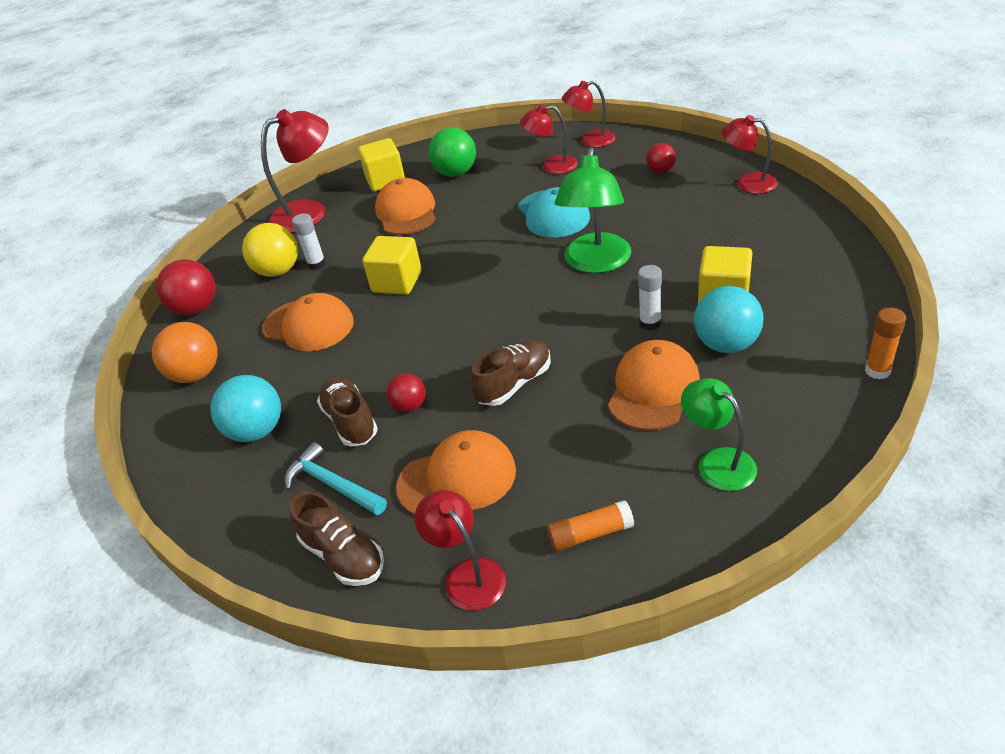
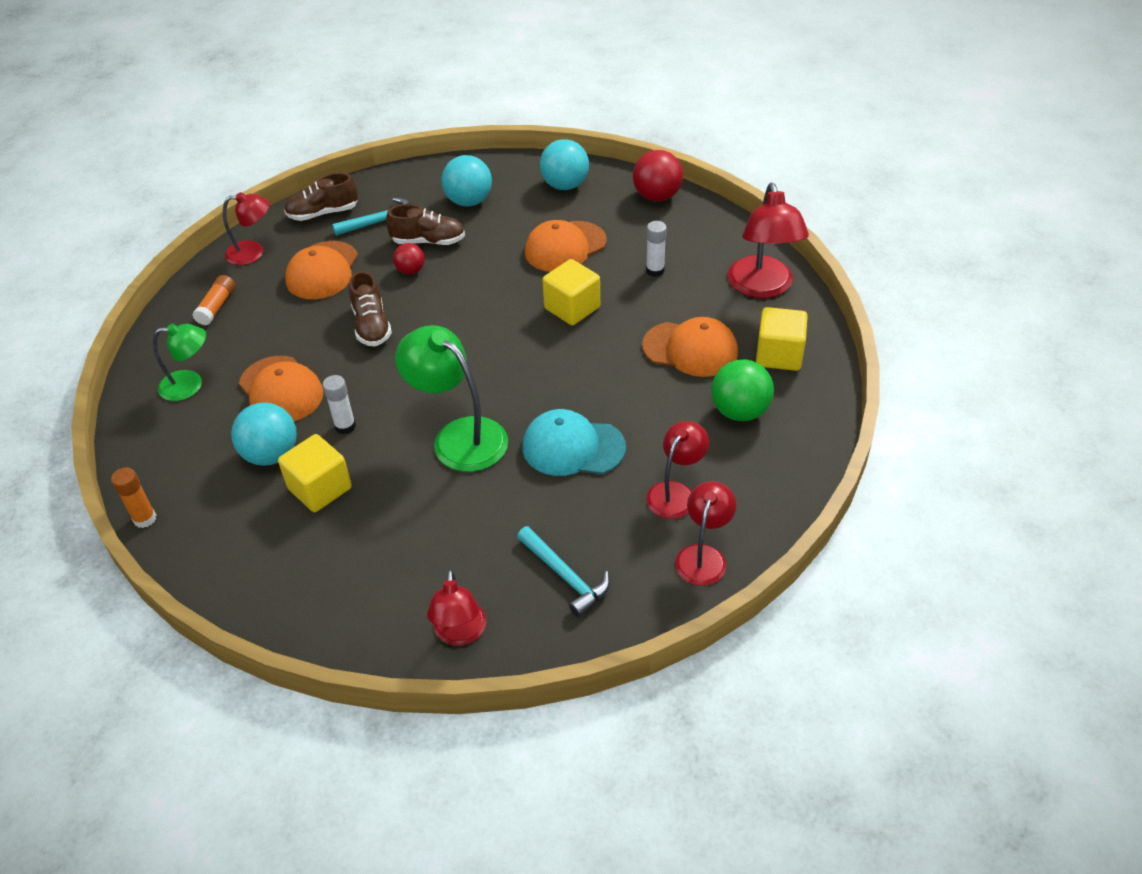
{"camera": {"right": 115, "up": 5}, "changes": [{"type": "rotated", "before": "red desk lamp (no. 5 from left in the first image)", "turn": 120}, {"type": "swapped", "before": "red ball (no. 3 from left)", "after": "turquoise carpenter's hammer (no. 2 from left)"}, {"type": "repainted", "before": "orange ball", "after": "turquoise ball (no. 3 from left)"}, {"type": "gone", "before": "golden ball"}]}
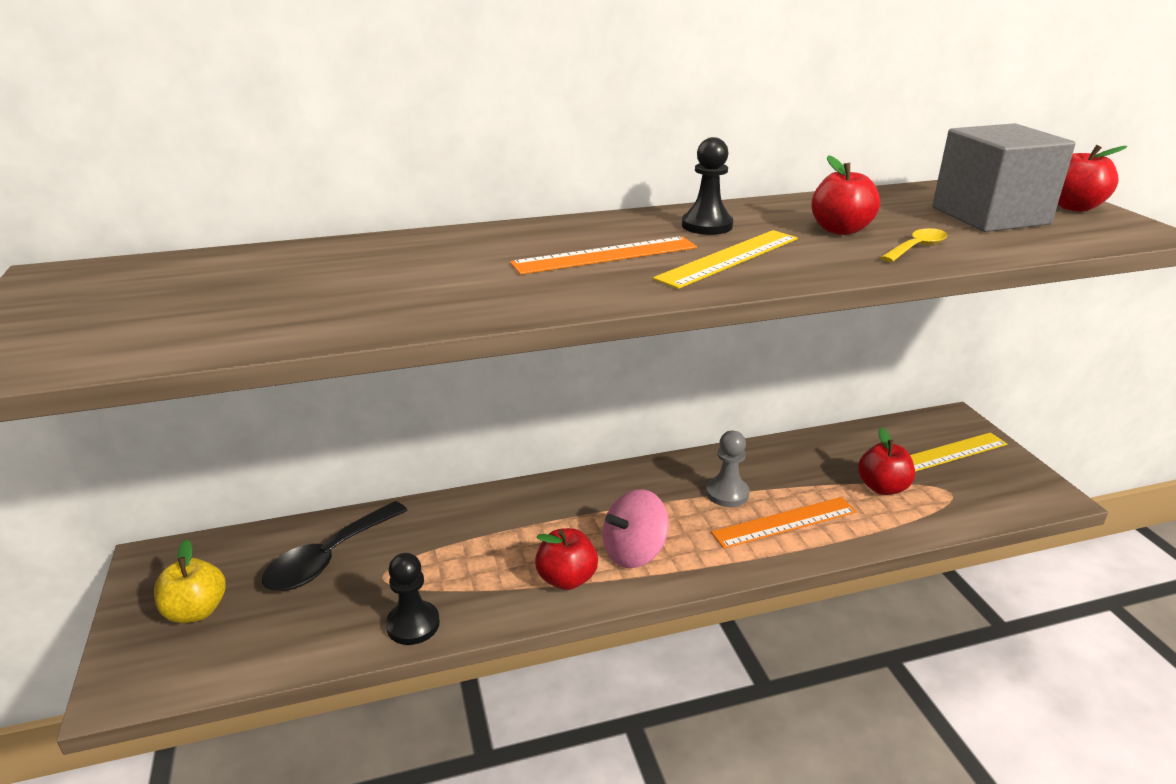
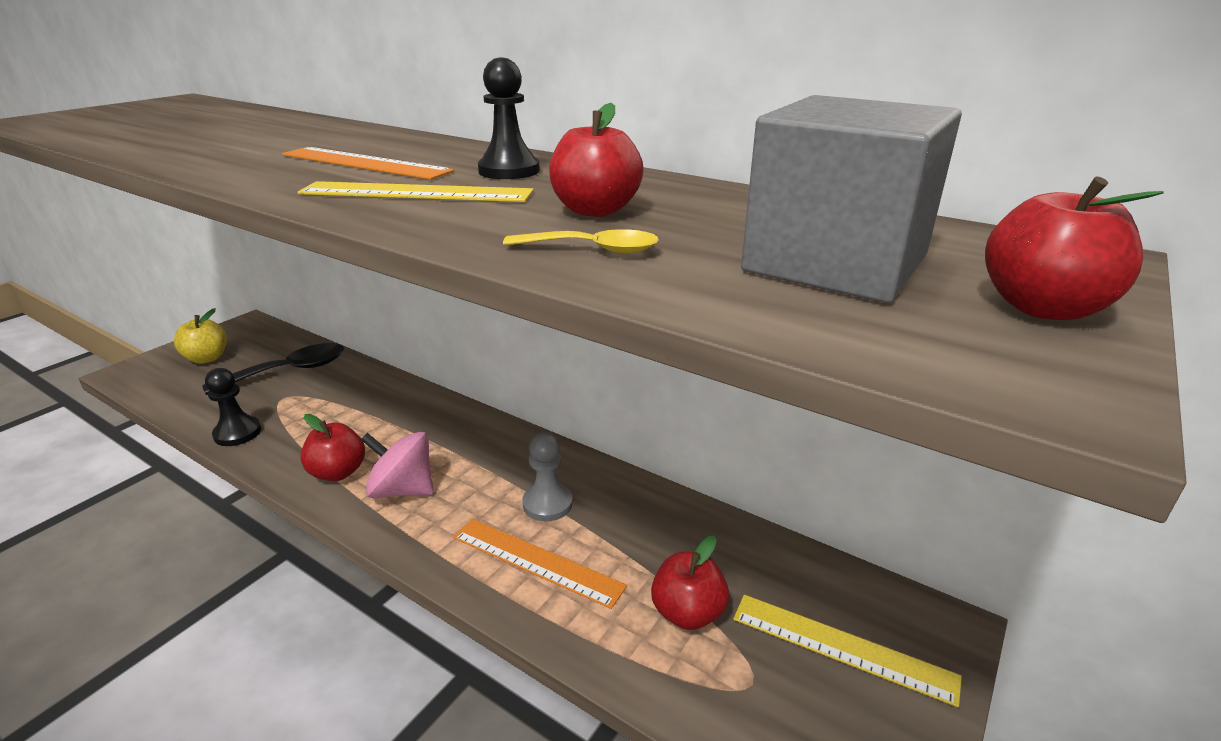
{"camera": {"right": 50, "up": 0}, "changes": [{"type": "rotated", "before": "ebony spoon", "turn": 150}]}
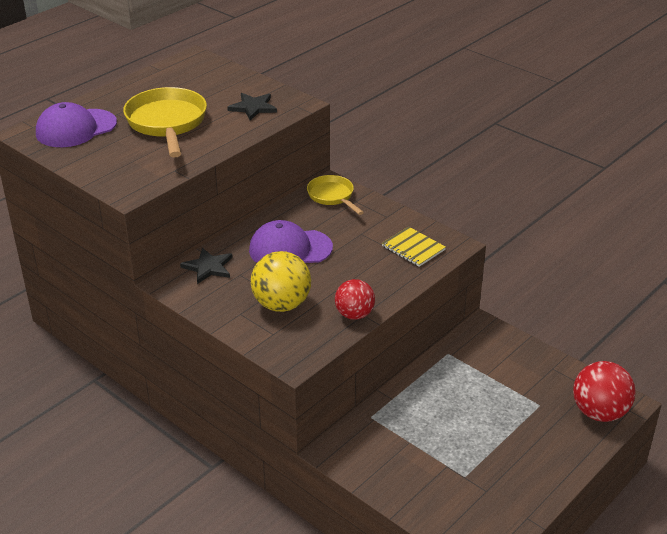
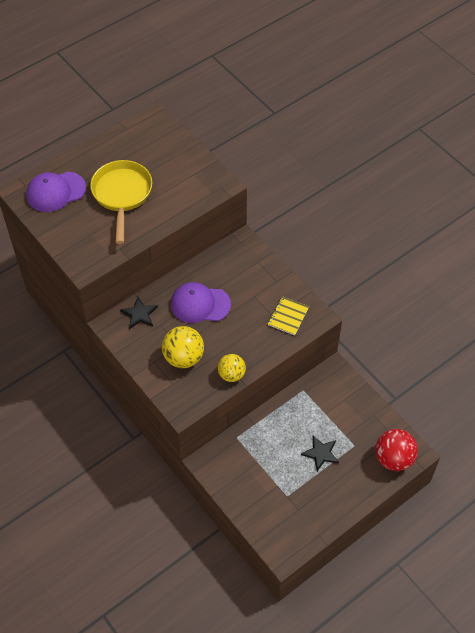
{"camera": {"right": 10, "up": 20}, "changes": [{"type": "repainted", "before": "red ball (no. 1 from left)", "after": "golden ball (no. 2 from left)"}, {"type": "rotated", "before": "golden notebook", "turn": 60}, {"type": "shifted", "before": "ebony five-pointed star (no. 2 from left)"}, {"type": "gone", "before": "golden skillet (no. 2 from left)"}]}
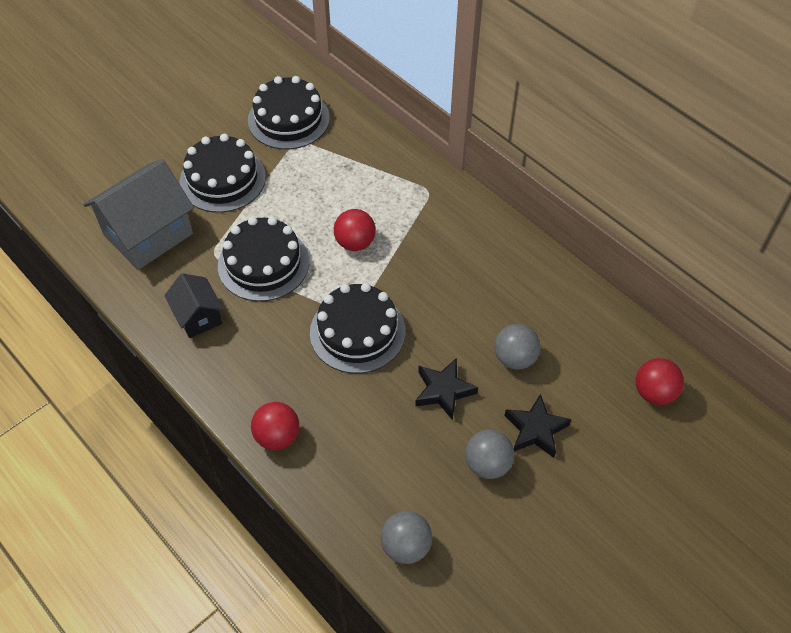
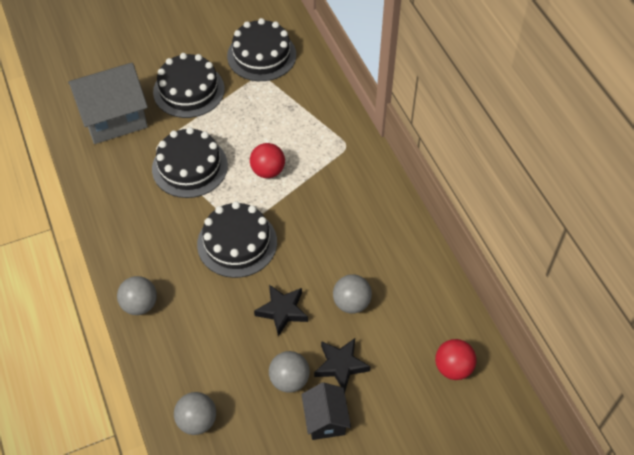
{"camera": {"right": 20, "up": 0}, "changes": [{"type": "repainted", "before": "red ball (no. 1 from left)", "after": "ash-grey ball (no. 1 from left)"}, {"type": "shifted", "before": "ebony cottage"}]}
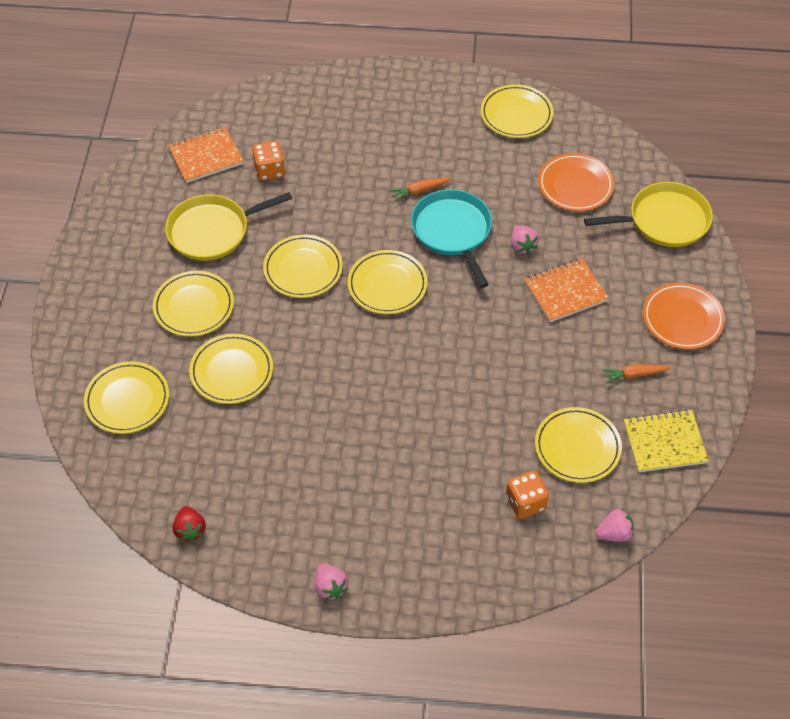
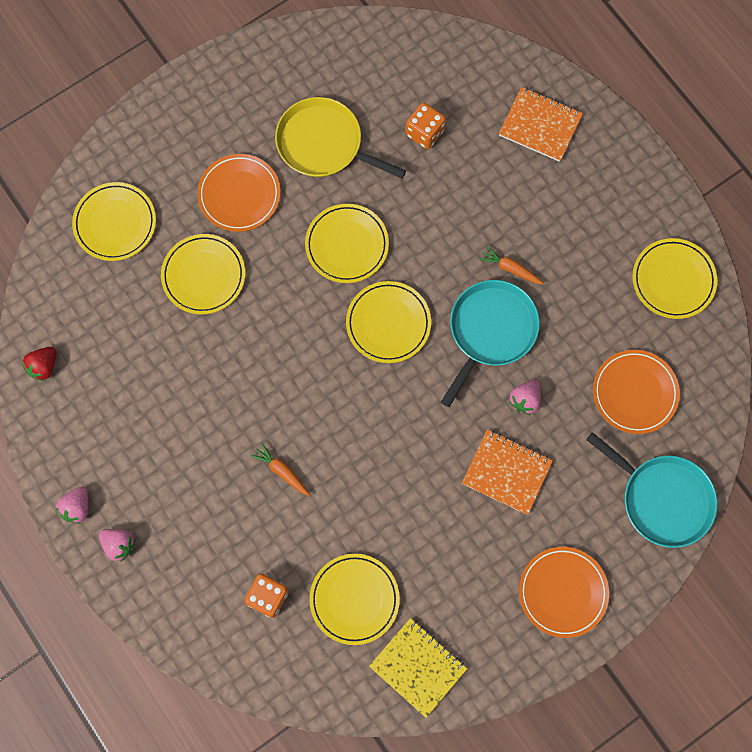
{"camera": {"right": 50, "up": 20}, "changes": [{"type": "shifted", "before": "rose-pink strawberry (no. 3 from left in the first image)", "after": "rose-pink strawberry (no. 2 from left)"}, {"type": "repainted", "before": "golden dinner plate (no. 2 from left)", "after": "orange dinner plate (no. 1 from left)"}, {"type": "shifted", "before": "orange root vegetable (no. 2 from left in the first image)", "after": "orange root vegetable (no. 1 from left)"}, {"type": "shifted", "before": "orange notebook (no. 1 from left in the first image)", "after": "orange notebook (no. 2 from left)"}, {"type": "repainted", "before": "golden skillet (no. 2 from left)", "after": "turquoise skillet (no. 2 from left)"}]}
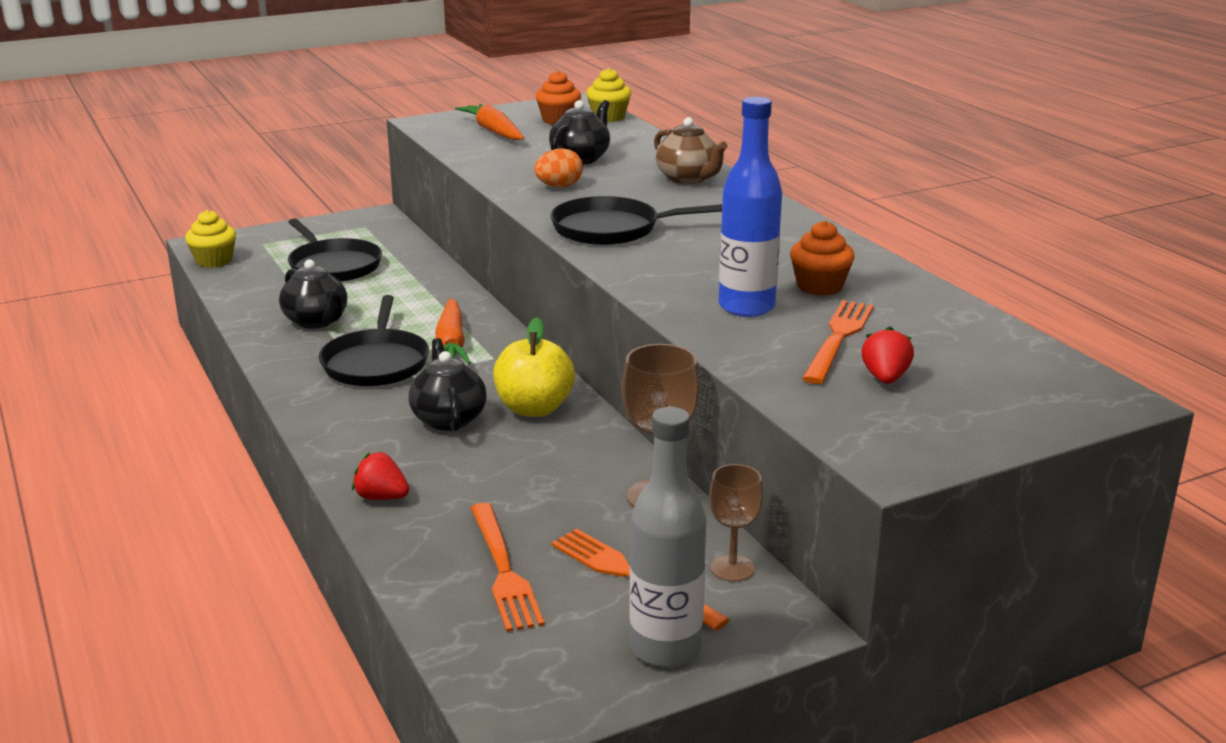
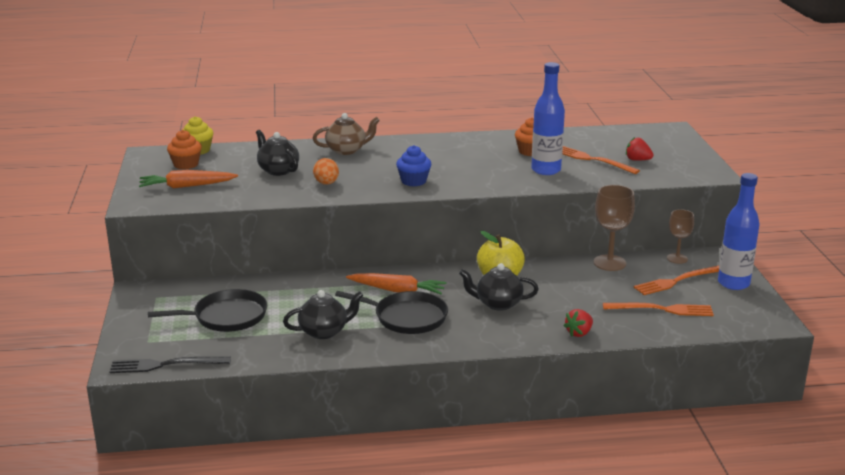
{"camera": {"right": -70, "up": 0}, "changes": [{"type": "swapped", "before": "golden muffin (no. 1 from left)", "after": "ebony dinner fork"}, {"type": "swapped", "before": "ebony skillet (no. 3 from left)", "after": "cobalt muffin"}, {"type": "repainted", "before": "ash-grey flask", "after": "cobalt flask (no. 2 from left)"}]}
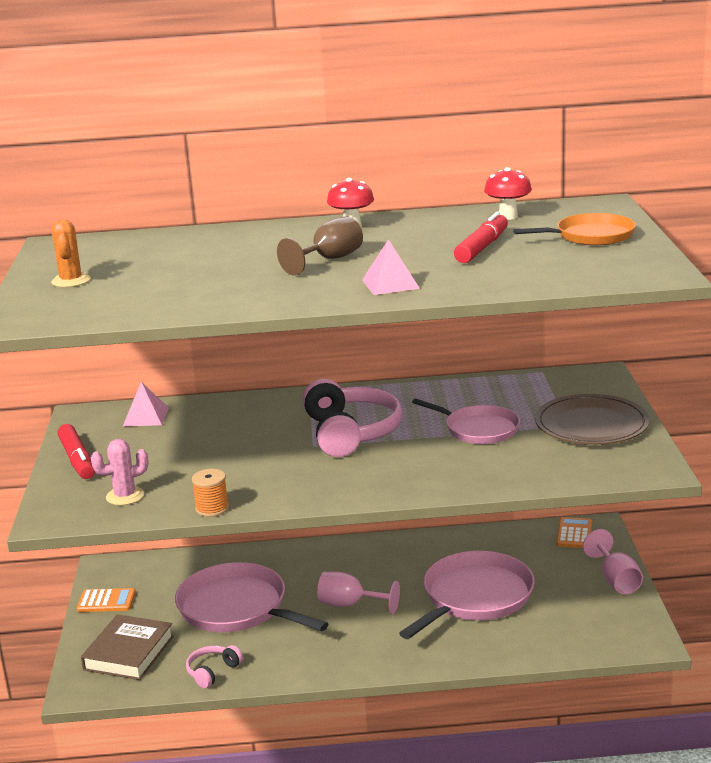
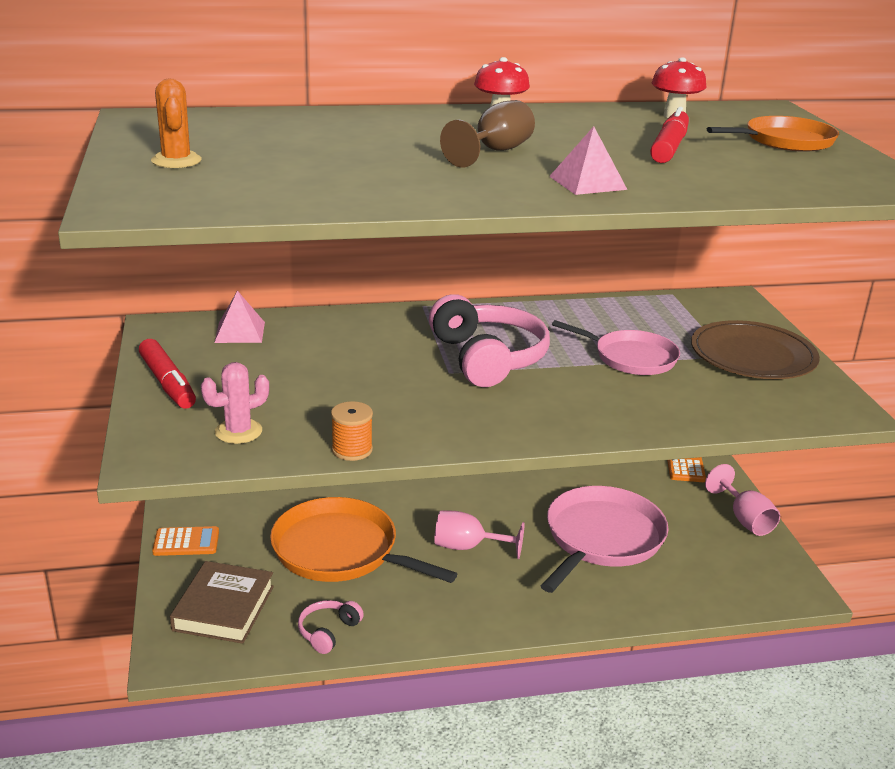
{"camera": {"right": -10, "up": 5}, "changes": [{"type": "repainted", "before": "rose-pink skillet (no. 1 from left)", "after": "orange skillet (no. 1 from left)"}]}
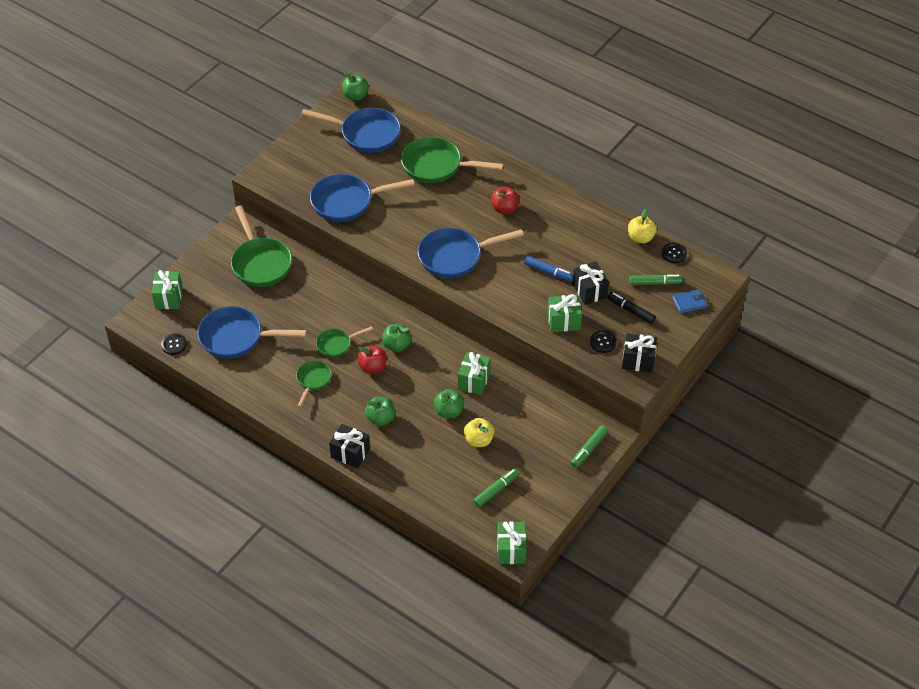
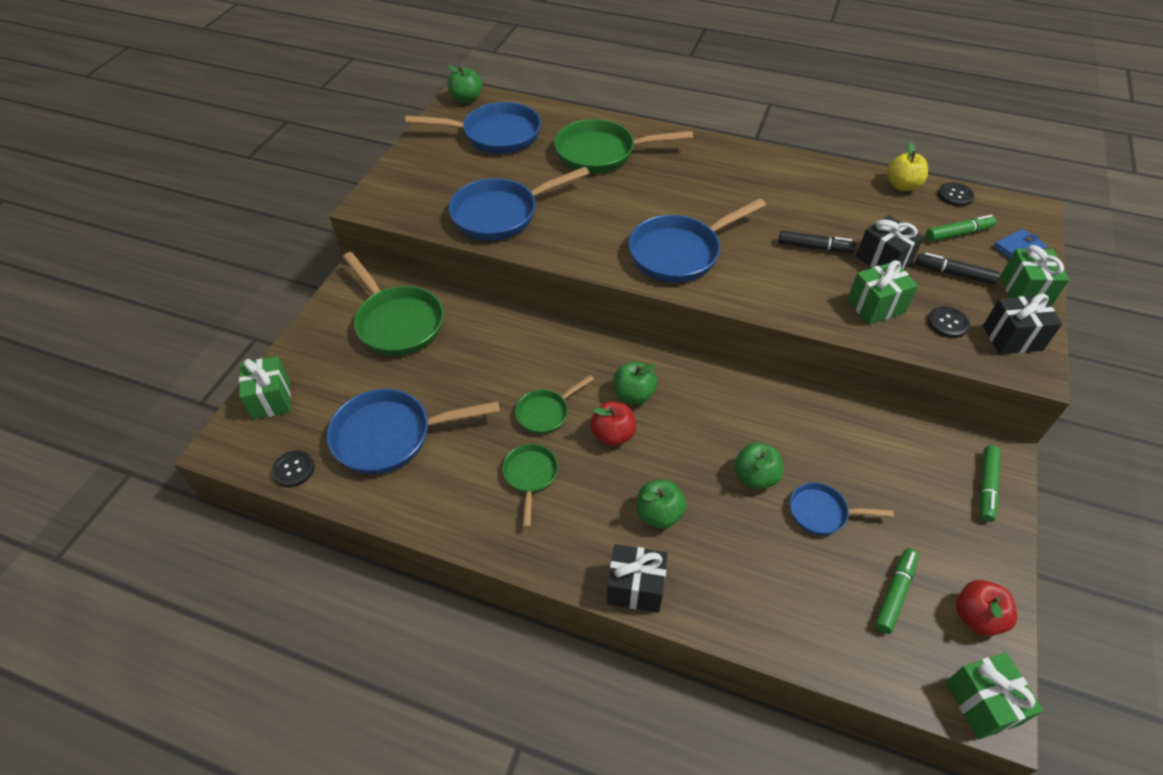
{"camera": {"right": -15, "up": 0}, "changes": [{"type": "repainted", "before": "cobalt felt pen", "after": "ebony felt pen (no. 1 from left)"}, {"type": "swapped", "before": "golden toy apple (no. 1 from left)", "after": "cobalt skillet (no. 5 from left)"}, {"type": "shifted", "before": "red toy apple (no. 2 from left)"}, {"type": "shifted", "before": "green present (no. 2 from left in the first image)", "after": "green present (no. 4 from left)"}]}
